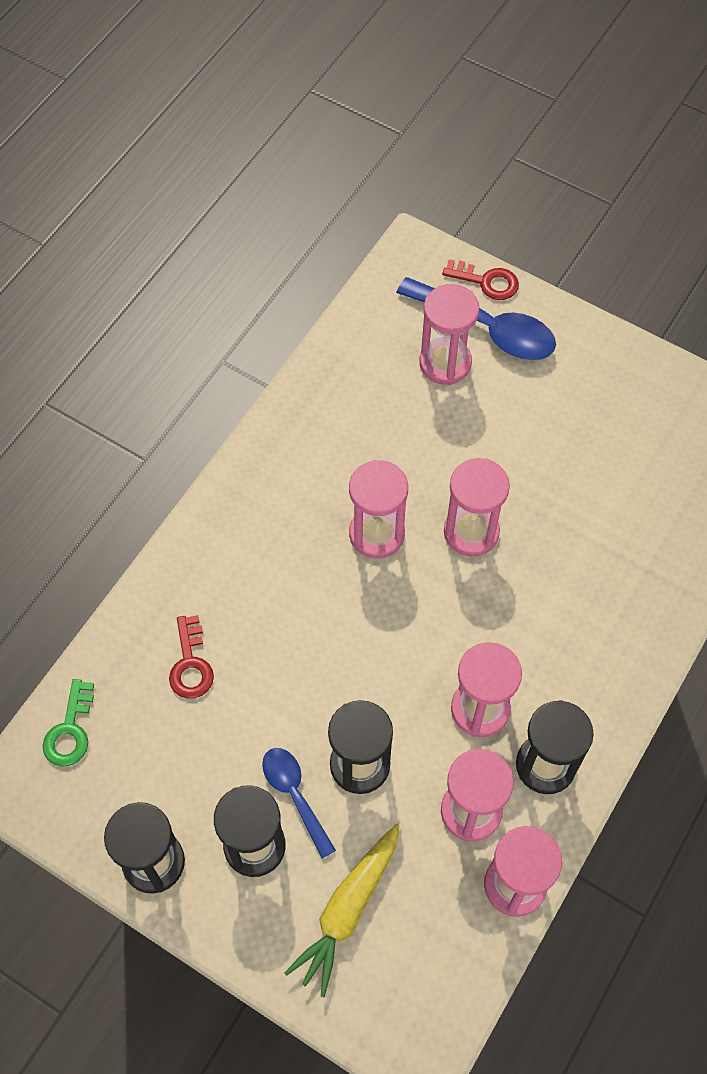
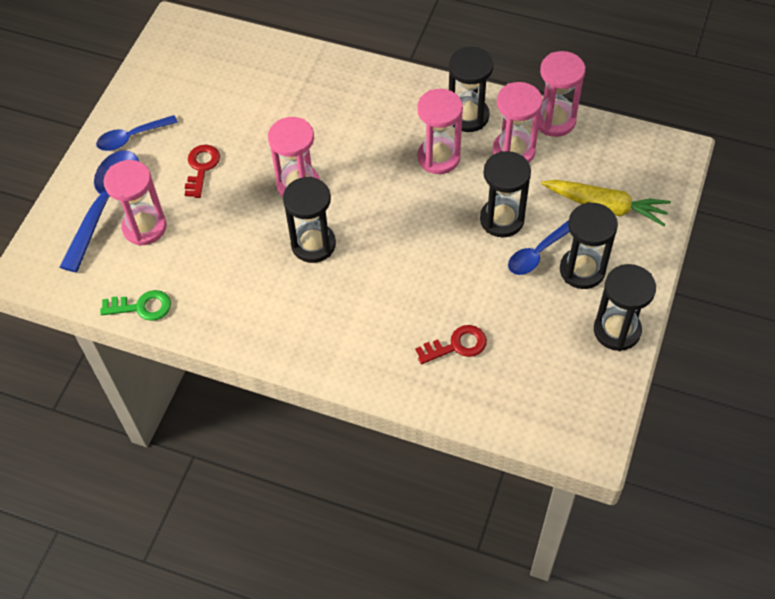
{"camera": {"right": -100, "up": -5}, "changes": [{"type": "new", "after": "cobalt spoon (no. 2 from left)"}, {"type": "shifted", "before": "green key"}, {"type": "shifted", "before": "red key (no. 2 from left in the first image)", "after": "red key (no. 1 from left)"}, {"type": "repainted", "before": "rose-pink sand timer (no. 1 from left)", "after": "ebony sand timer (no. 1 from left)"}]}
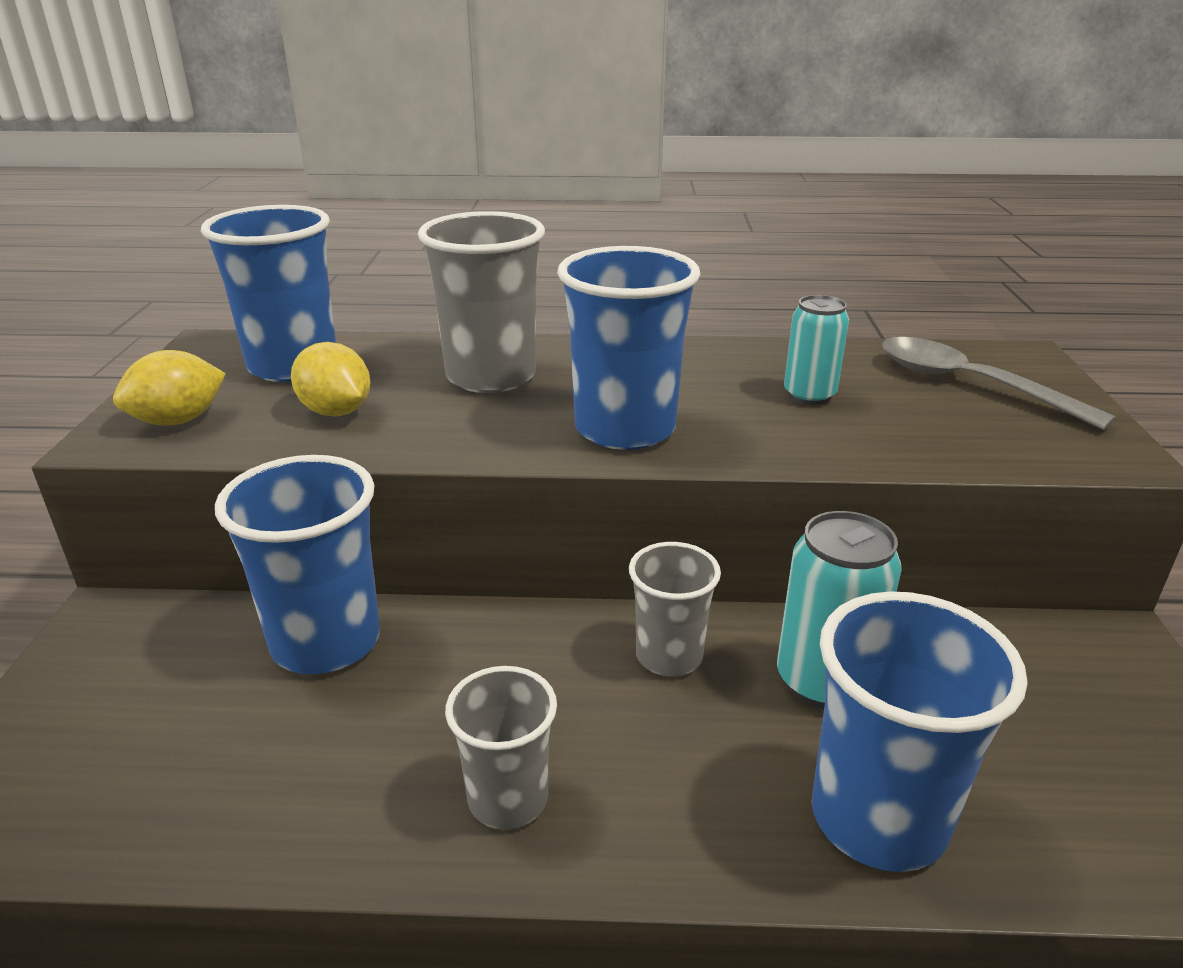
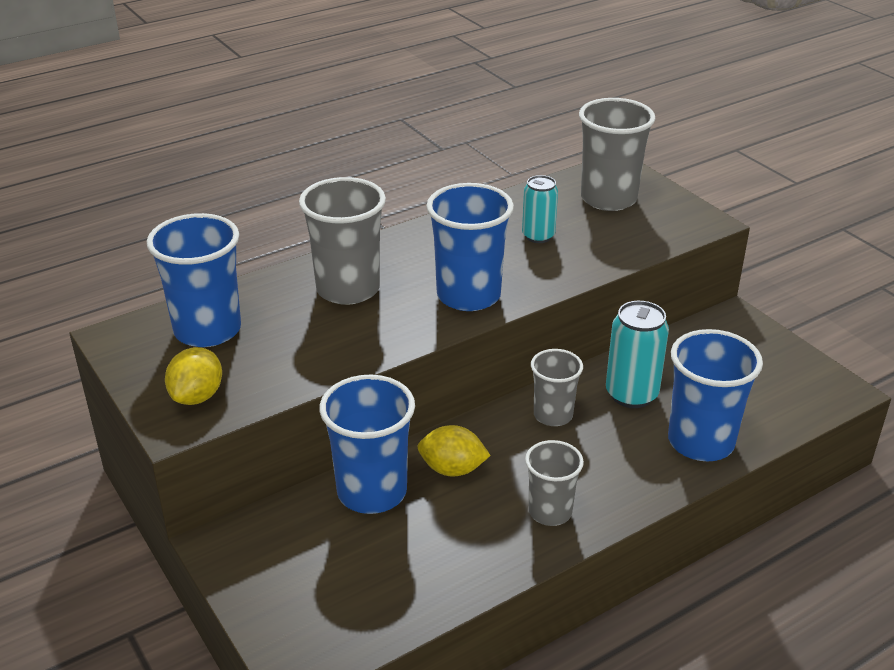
{"camera": {"right": -35, "up": 5}, "changes": [{"type": "shifted", "before": "golden lemon (no. 2 from left)"}, {"type": "swapped", "before": "ash-grey spoon", "after": "ash-grey tumbler (no. 4 from left)"}]}
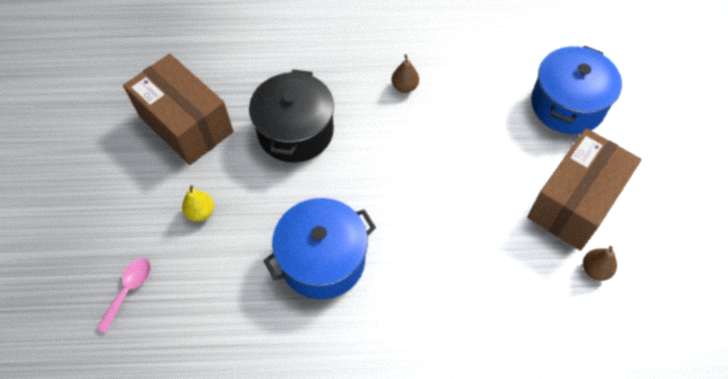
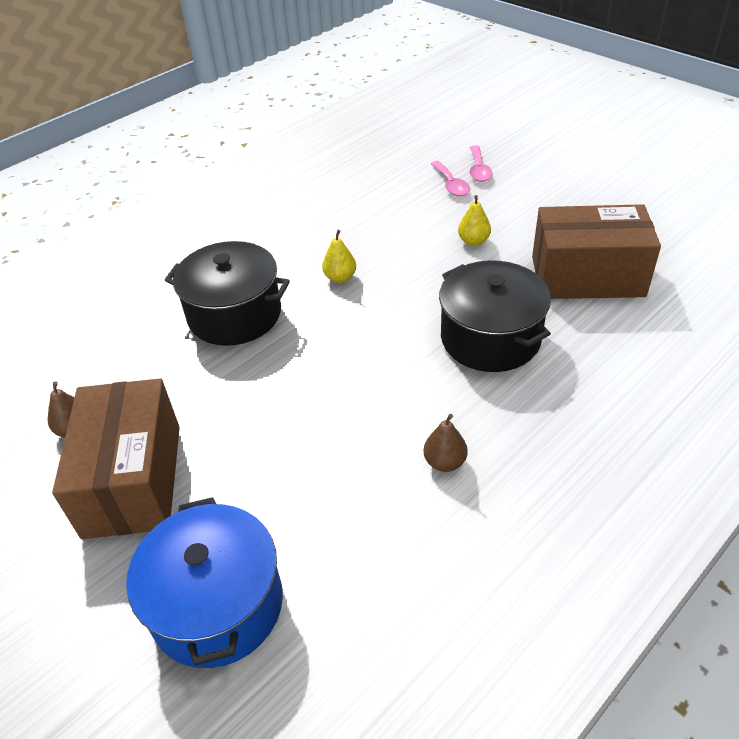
{"camera": {"right": 140, "up": -15}, "changes": [{"type": "new", "after": "ebony pot (no. 1 from left)"}, {"type": "swapped", "before": "cobalt pot (no. 1 from left)", "after": "golden pear (no. 1 from left)"}, {"type": "new", "after": "rose-pink spoon (no. 2 from left)"}]}
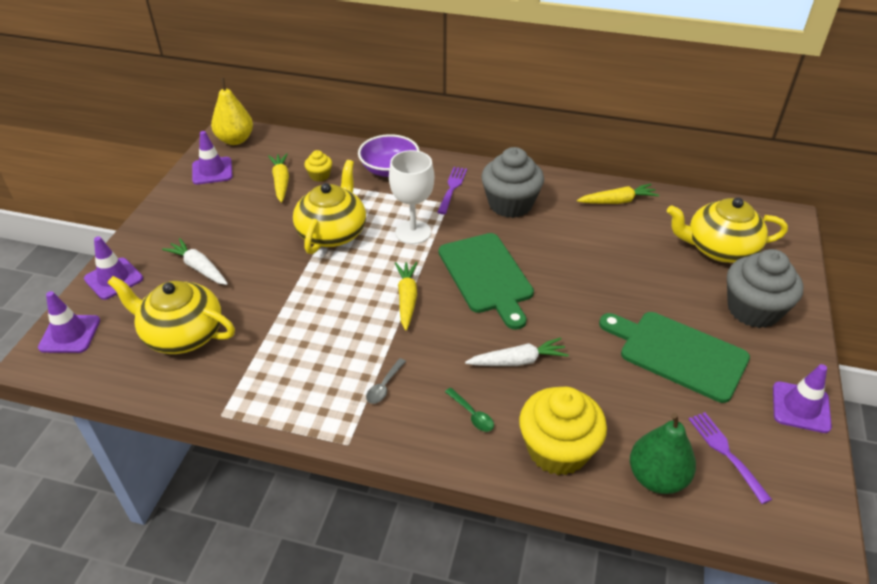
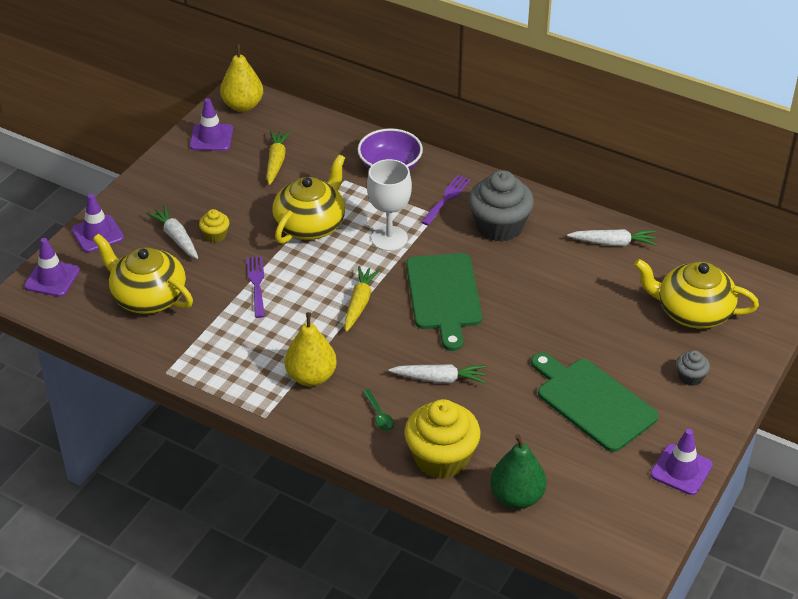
{"camera": {"right": 15, "up": 0}, "changes": [{"type": "shifted", "before": "golden muffin (no. 1 from left)"}, {"type": "shifted", "before": "royal purple dinner fork (no. 2 from left in the first image)", "after": "royal purple dinner fork (no. 1 from left)"}, {"type": "swapped", "before": "ash-grey spoon", "after": "golden pear (no. 2 from left)"}, {"type": "repainted", "before": "golden root vegetable (no. 3 from left)", "after": "snow-white root vegetable (no. 3 from left)"}, {"type": "scaled", "before": "ash-grey muffin (no. 2 from left)", "scale": 0.47}]}
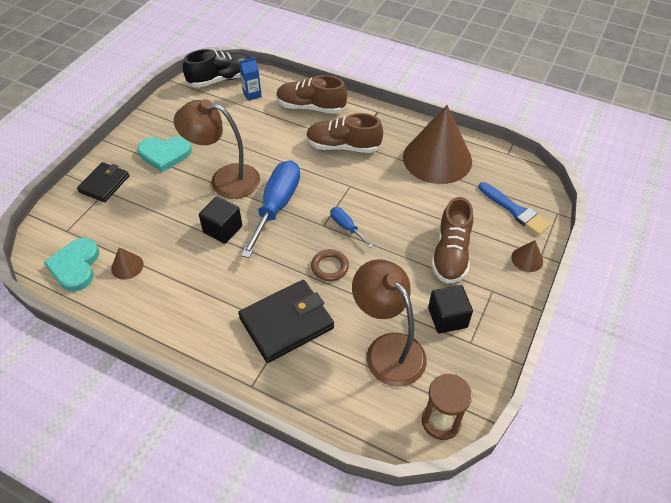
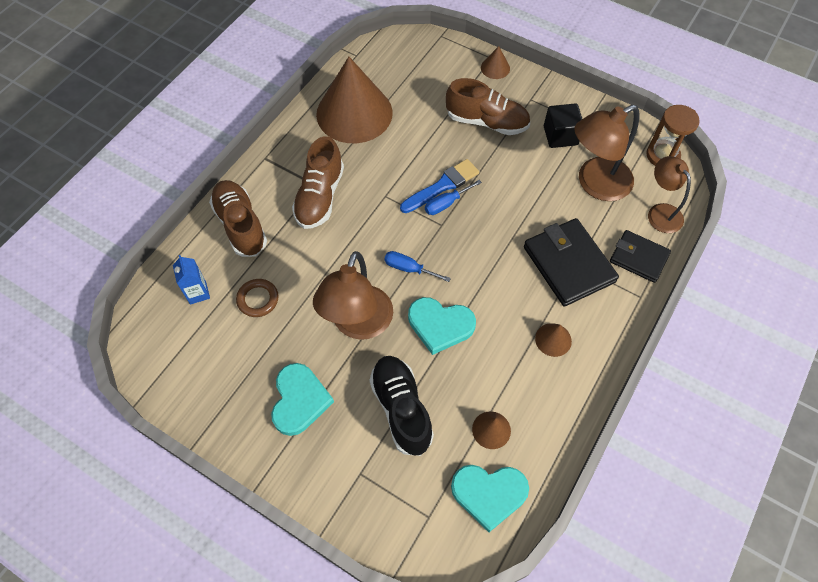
{"camera": {"right": -85, "up": 10}, "changes": [{"type": "rotated", "before": "brown lace-up shoe (no. 1 from left)", "turn": 135}, {"type": "shifted", "before": "brown torus"}, {"type": "shifted", "before": "ebony lace-up shoe"}, {"type": "scaled", "before": "cobalt hand screwdriver (no. 1 from left)", "scale": 0.47}, {"type": "shifted", "before": "cobalt paintbrush"}, {"type": "swapped", "before": "ebony solid cube (no. 1 from left)", "after": "turquoise heart (no. 2 from left)"}, {"type": "new", "after": "brown solid cone (no. 4 from left)"}, {"type": "shifted", "before": "ebony wallet (no. 1 from left in the first image)", "after": "ebony wallet (no. 2 from left)"}, {"type": "new", "after": "brown desk lamp (no. 3 from left)"}]}
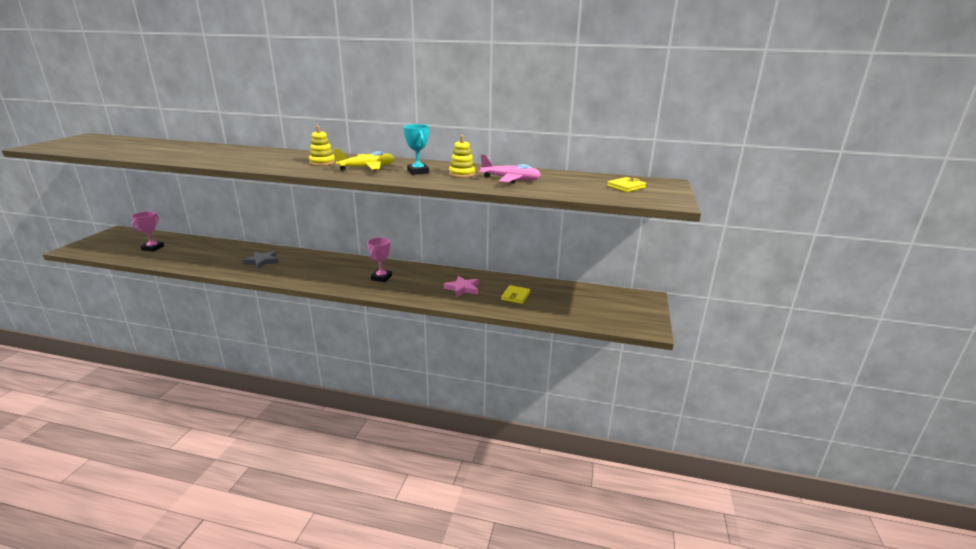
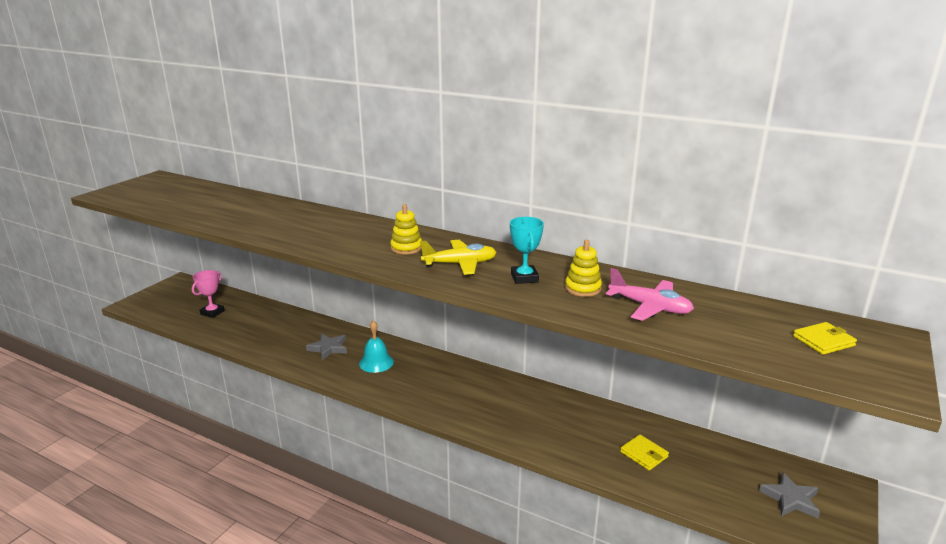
{"camera": {"right": 15, "up": 0}, "changes": [{"type": "new", "after": "turquoise school bell"}, {"type": "rotated", "before": "golden wallet (no. 1 from left)", "turn": -75}, {"type": "new", "after": "ash-grey five-pointed star (no. 2 from left)"}, {"type": "gone", "before": "rose-pink prize cup (no. 2 from left)"}, {"type": "gone", "before": "rose-pink five-pointed star"}]}
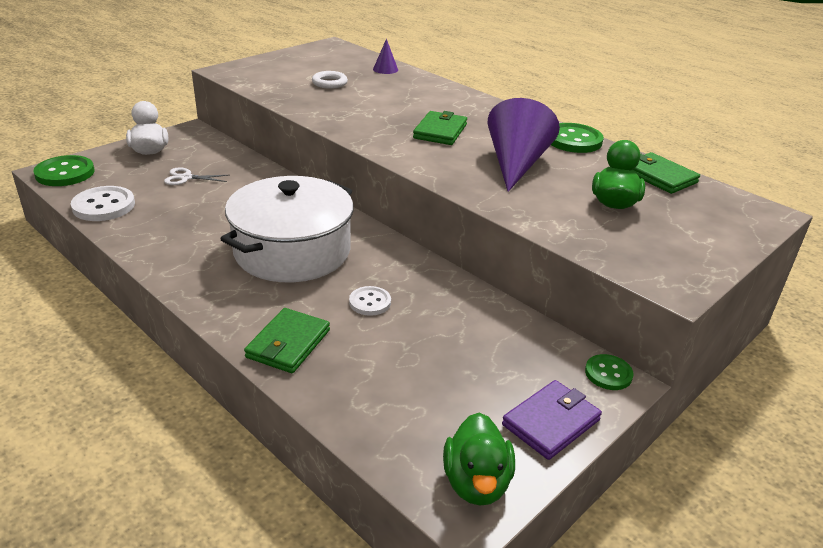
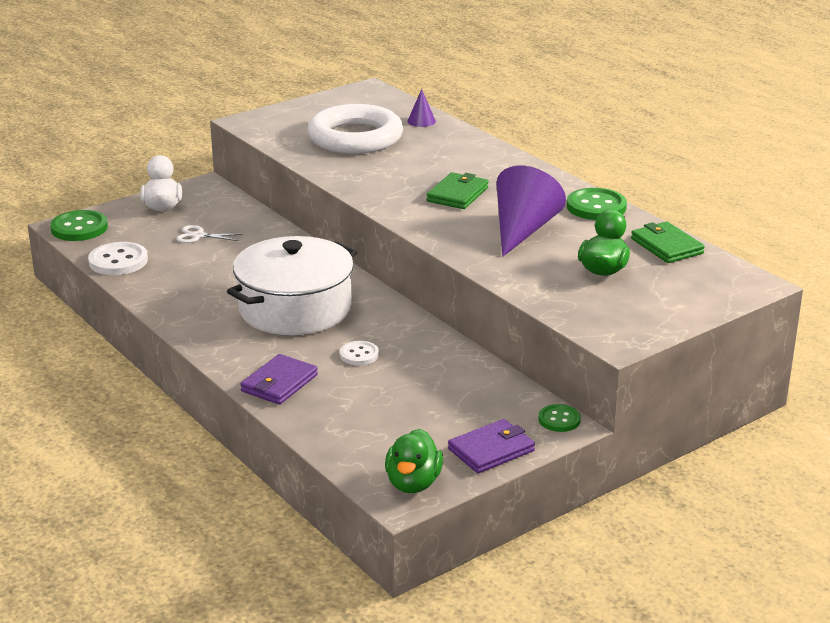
{"camera": {"right": 10, "up": -5}, "changes": [{"type": "repainted", "before": "green wallet (no. 1 from left)", "after": "royal purple wallet (no. 1 from left)"}, {"type": "scaled", "before": "snow-white torus", "scale": 2.46}]}
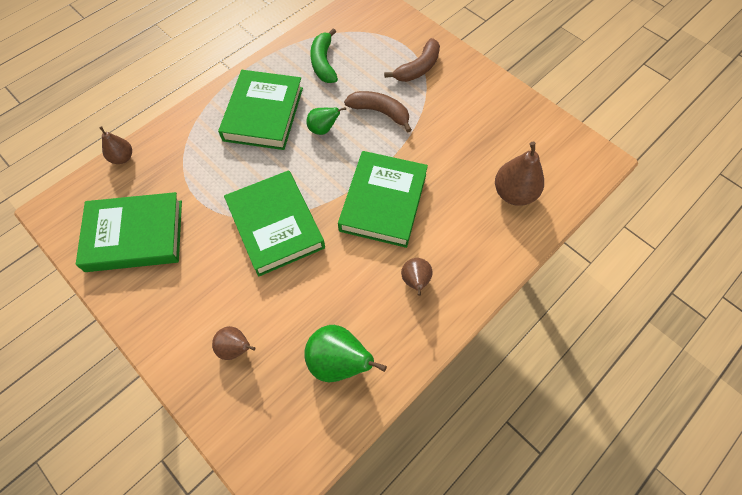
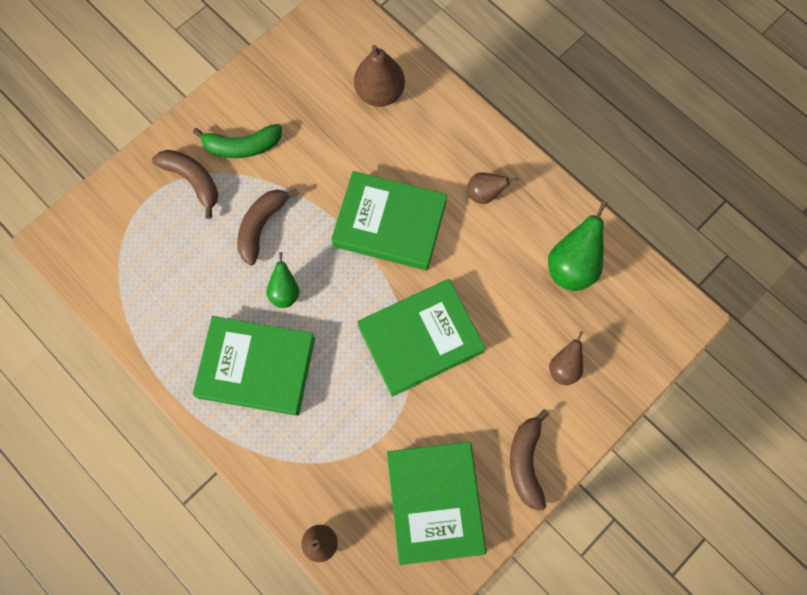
{"camera": {"right": -90, "up": 10}, "changes": [{"type": "shifted", "before": "green toy banana"}, {"type": "new", "after": "brown toy banana (no. 3 from left)"}]}
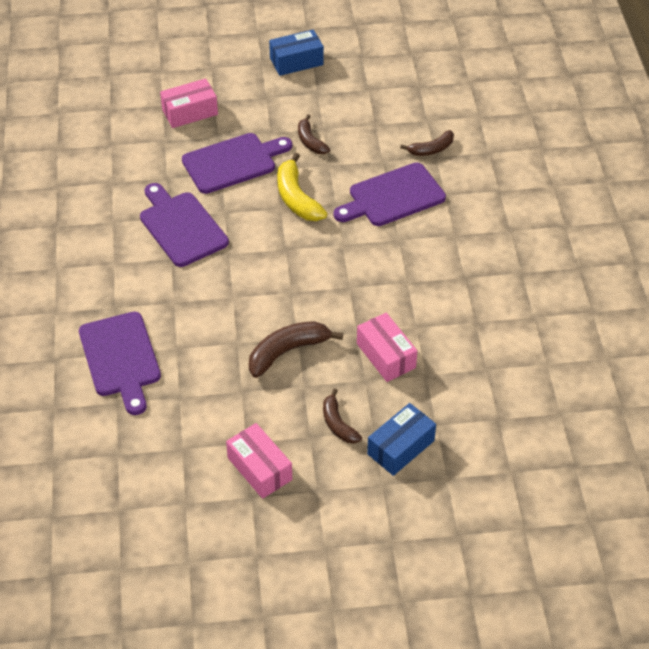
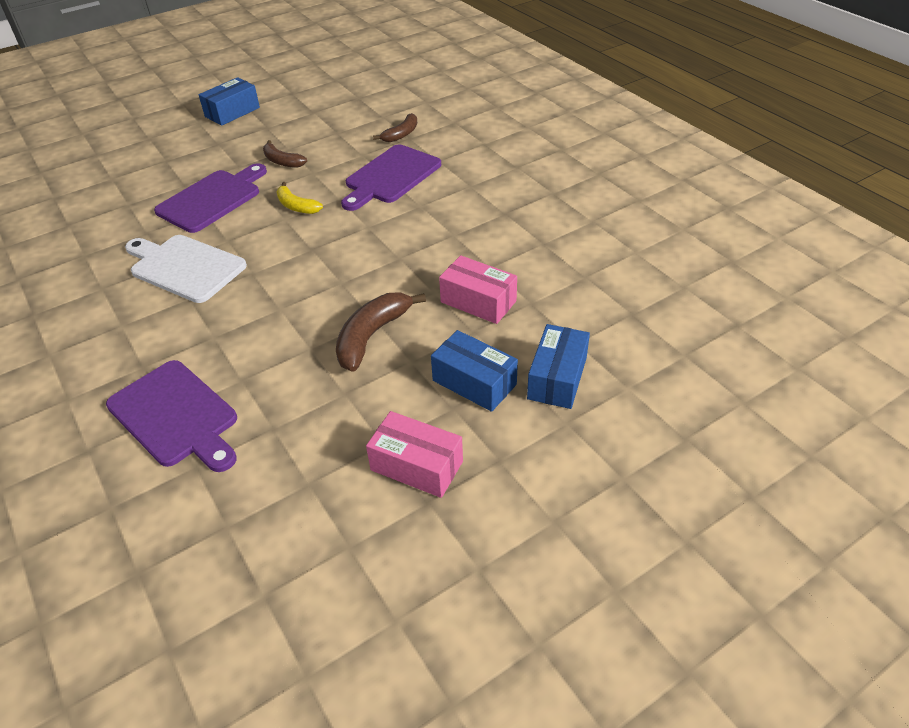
{"camera": {"right": -25, "up": -5}, "changes": [{"type": "repainted", "before": "royal purple chopping board (no. 2 from left)", "after": "snow-white chopping board"}, {"type": "scaled", "before": "golden toy banana", "scale": 0.63}, {"type": "swapped", "before": "brown toy banana (no. 3 from left)", "after": "cobalt package (no. 2 from left)"}, {"type": "gone", "before": "rose-pink package (no. 1 from left)"}]}
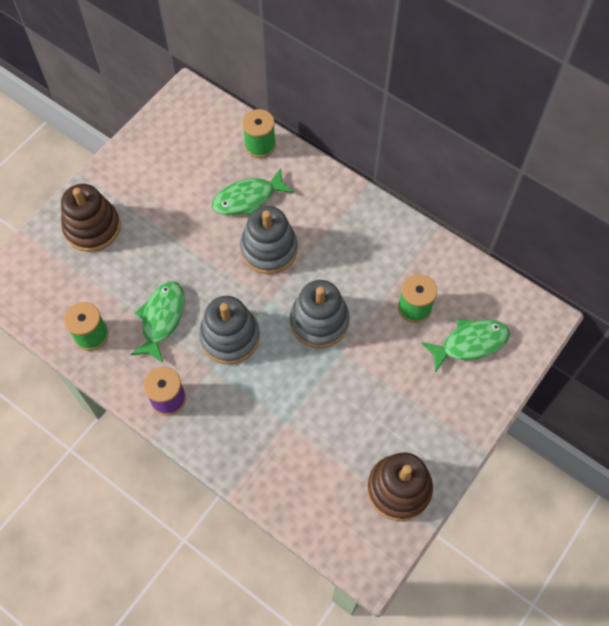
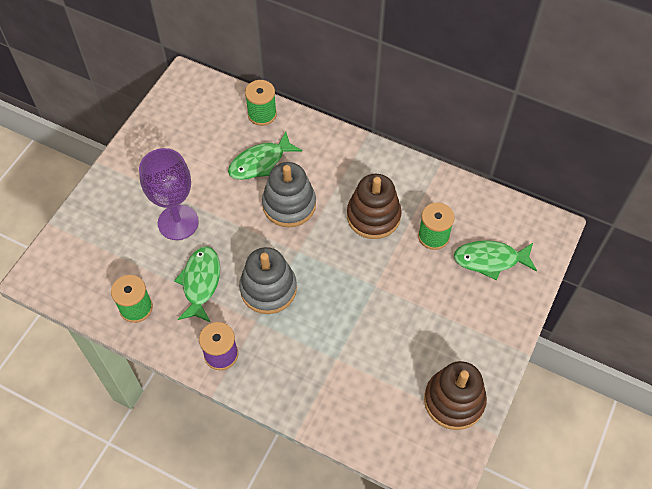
{"camera": {"right": -10, "up": -5}, "changes": [{"type": "new", "after": "royal purple goblet"}, {"type": "shifted", "before": "brown stacking rings (no. 1 from left)"}, {"type": "rotated", "before": "green toy fish (no. 3 from left)", "turn": -150}, {"type": "gone", "before": "ash-grey stacking rings (no. 3 from left)"}]}
